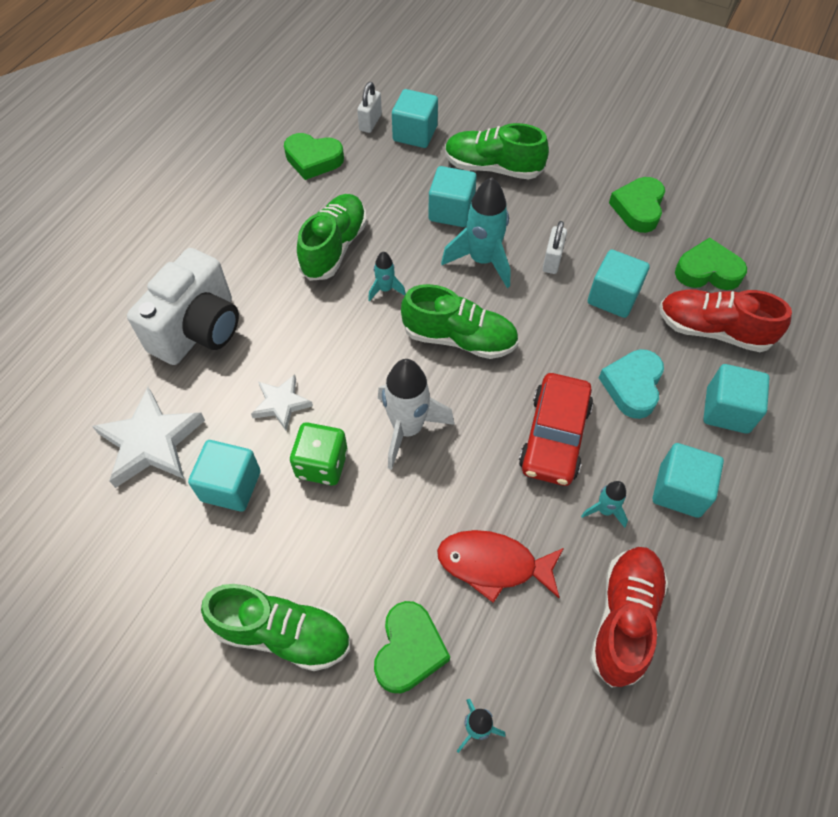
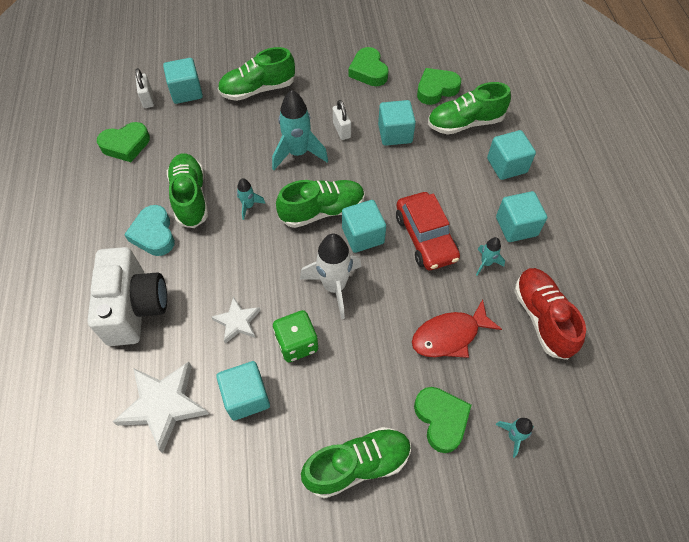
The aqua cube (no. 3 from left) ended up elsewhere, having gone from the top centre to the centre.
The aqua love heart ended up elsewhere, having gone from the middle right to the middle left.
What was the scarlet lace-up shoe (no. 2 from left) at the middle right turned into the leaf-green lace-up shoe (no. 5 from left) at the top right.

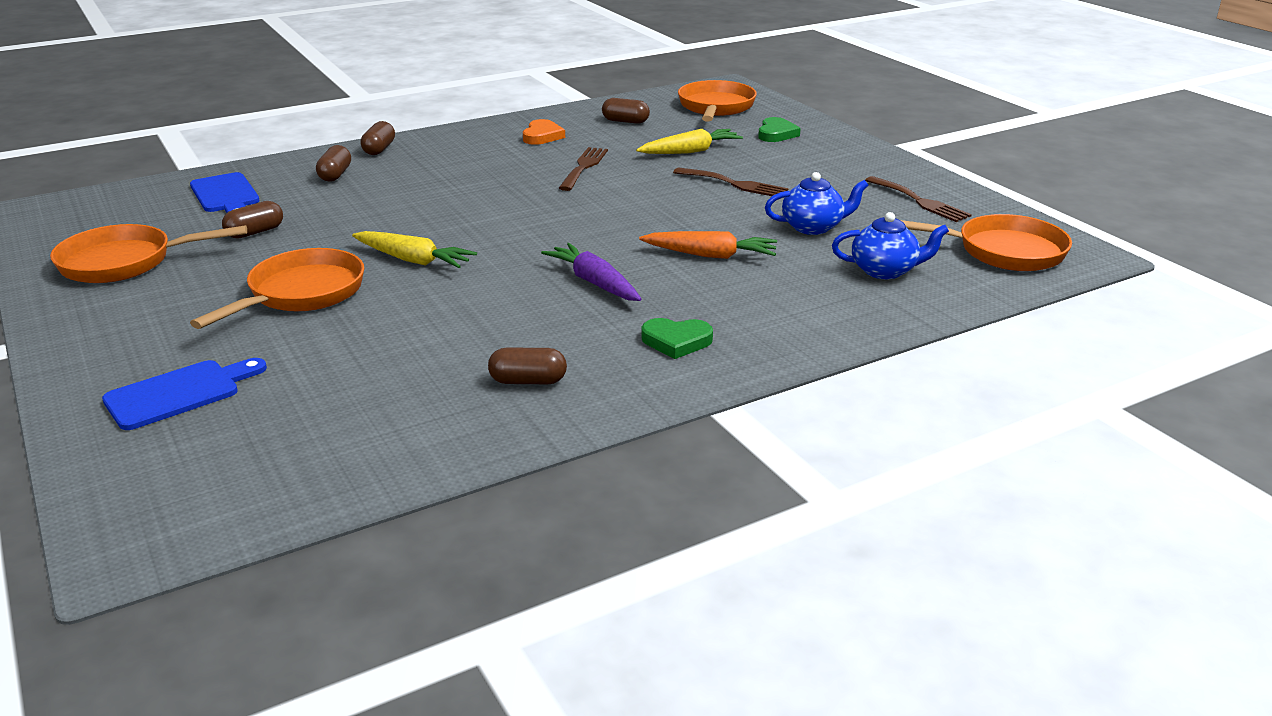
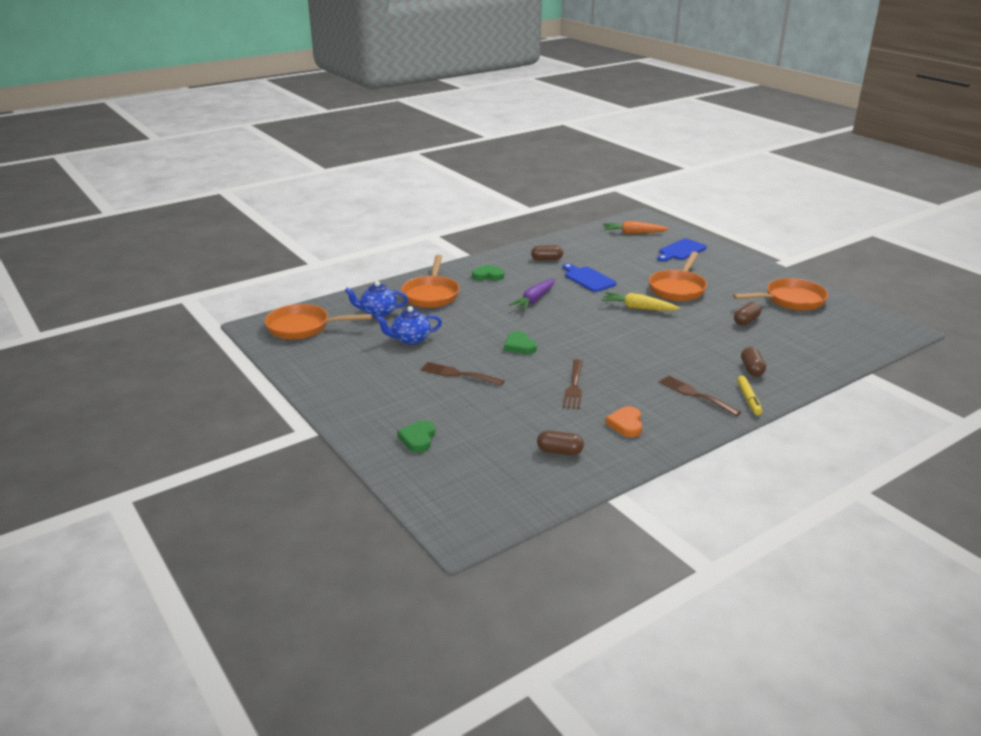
The second view lost the yellow root vegetable (no. 2 from left) at the top centre.
The second view gained the leaf-green love heart (no. 3 from left) at the centre.
The blue cutting board (no. 2 from left in the first image) ended up elsewhere, having gone from the top left to the centre.
The orange root vegetable ended up elsewhere, having gone from the centre to the top centre.
The orange skillet (no. 3 from left in the first image) ended up elsewhere, having gone from the top centre to the centre.
The dark brown dinner fork (no. 3 from left) ended up elsewhere, having gone from the top right to the middle right.
Where the dark brown pill shape (no. 3 from left) stood at the top left, the yellow felt pen came to stand at the middle right.
The purple root vegetable at the centre ended up facing another way, 75 degrees clockwise from before.

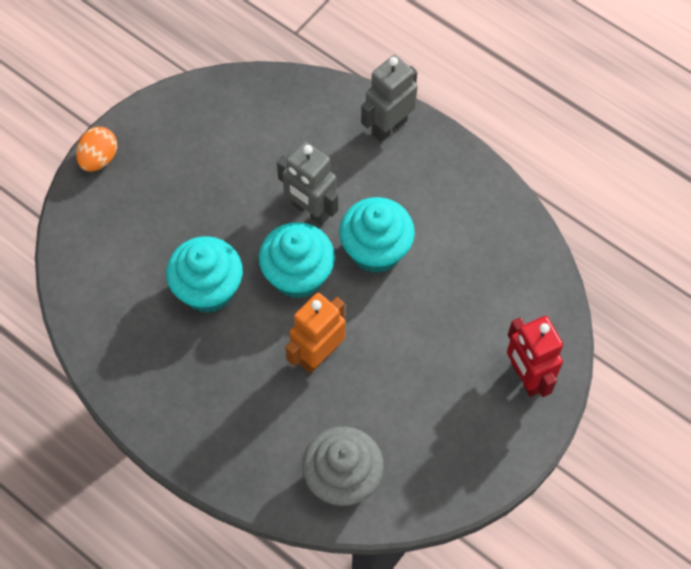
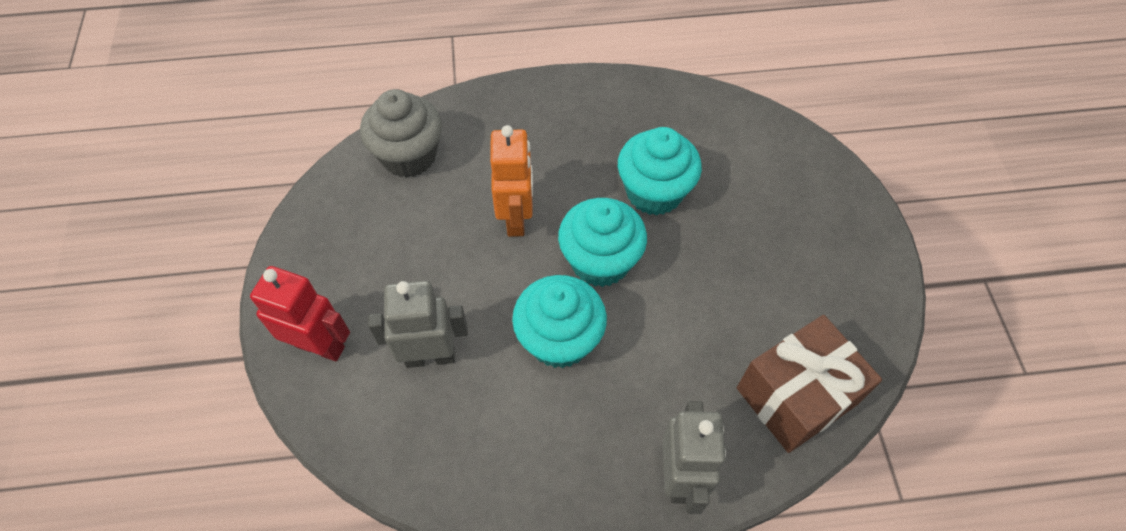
The second view lost the orange toy egg at the top left.
The second view gained the dark brown present at the bottom right.
The ash-grey toy robot (no. 1 from left) ended up elsewhere, having gone from the top centre to the centre.

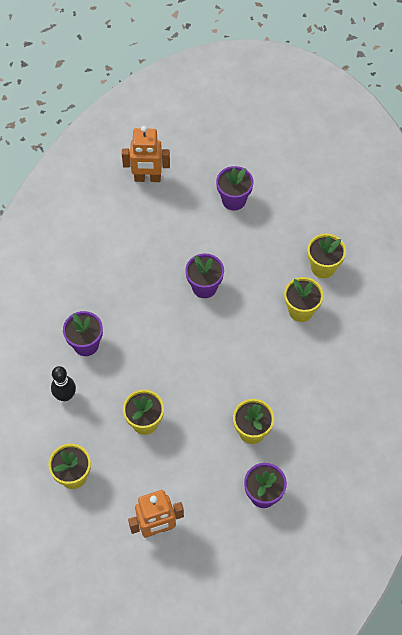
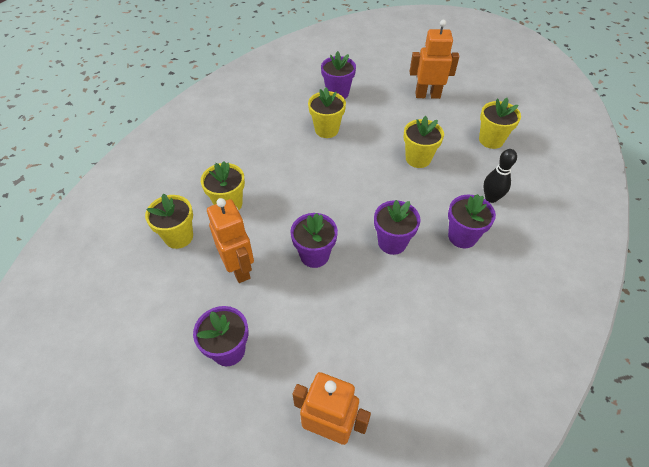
The second view gained the orange toy robot (no. 1 from left) at the centre.
The second view gained the purple potted plant (no. 4 from left) at the centre.

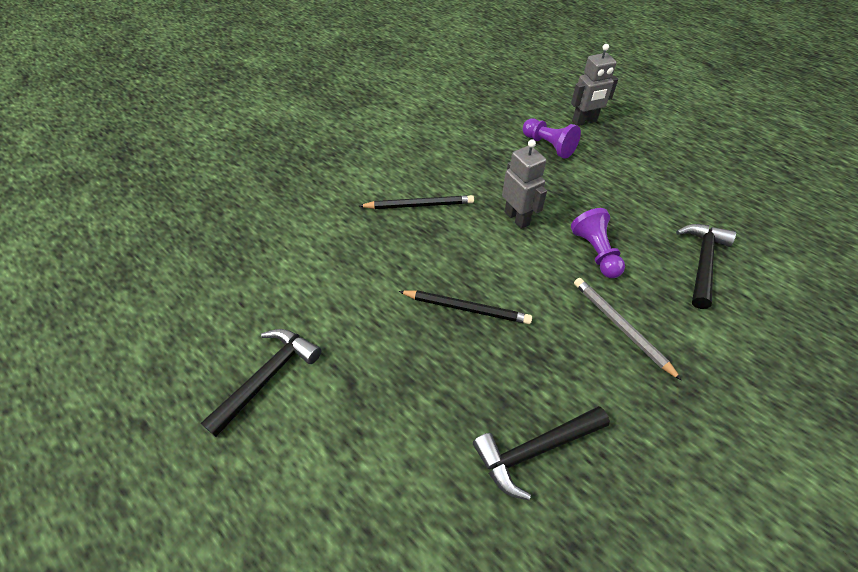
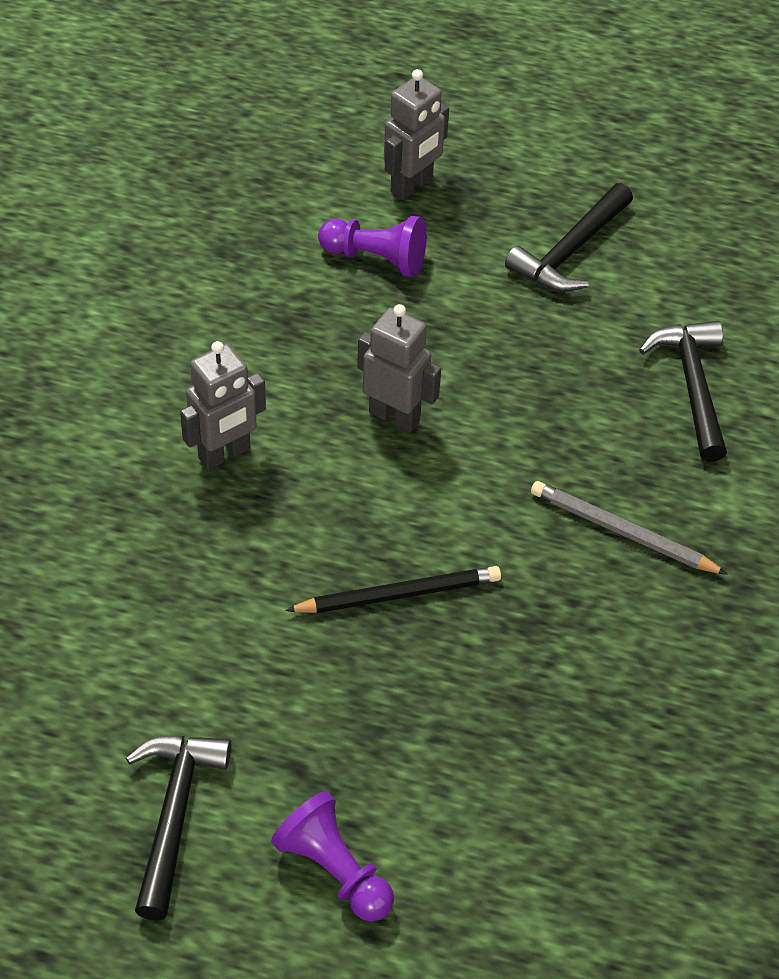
The ebony claw hammer (no. 2 from left) ended up elsewhere, having gone from the bottom centre to the top right.
The purple chess pawn (no. 2 from left in the first image) ended up elsewhere, having gone from the middle right to the bottom centre.
Where the ebony lead pencil (no. 1 from left) stood at the centre, the ash-grey toy robot (no. 1 from left) came to stand at the middle left.

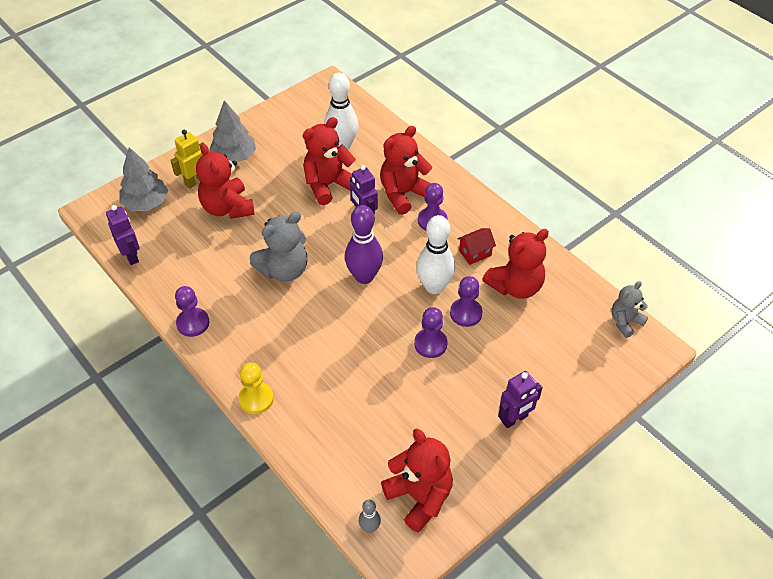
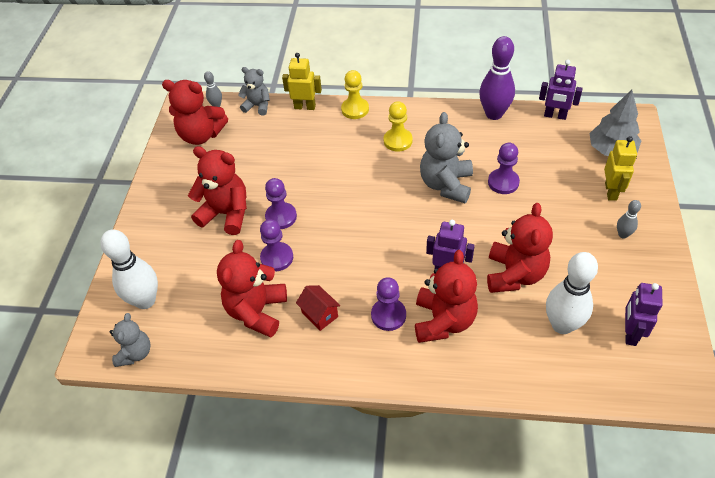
The second view gained the ash-grey teddy bear (no. 2 from left) at the top centre.
The second view gained the yellow toy robot (no. 1 from left) at the top centre.
The second view gained the yellow chess pawn (no. 2 from left) at the top centre.
The purple chess pawn (no. 1 from left in the first image) ended up elsewhere, having gone from the middle left to the middle right.
The scarlet teddy bear (no. 1 from left in the first image) ended up elsewhere, having gone from the top left to the middle left.
The purple skittle ended up elsewhere, having gone from the centre to the top right.
The white skittle (no. 2 from left in the first image) ended up elsewhere, having gone from the centre to the middle left.
The purple toy robot (no. 3 from left) ended up elsewhere, having gone from the bottom right to the middle right.
Where the ash-grey tree (no. 2 from left) stood at the top left, the ash-grey skittle (no. 2 from left) came to stand at the middle right.
The scarlet toy house at the centre ended up facing another way, 60 degrees counterclockwise from before.

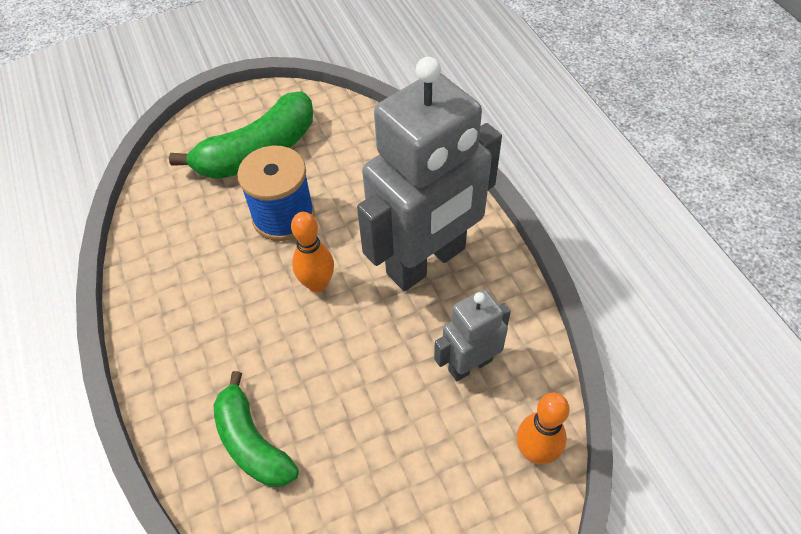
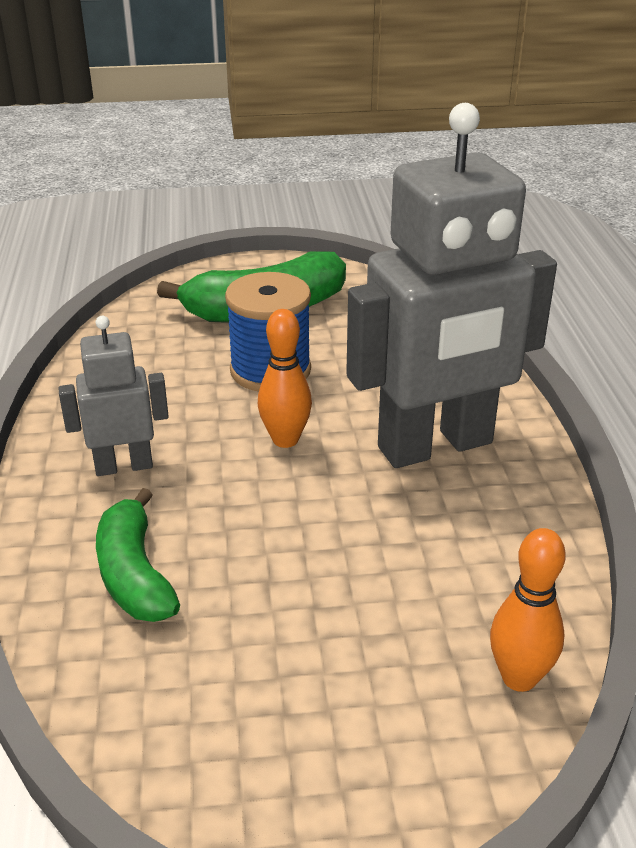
The ash-grey toy robot (no. 2 from left in the first image) ended up elsewhere, having gone from the centre to the middle left.

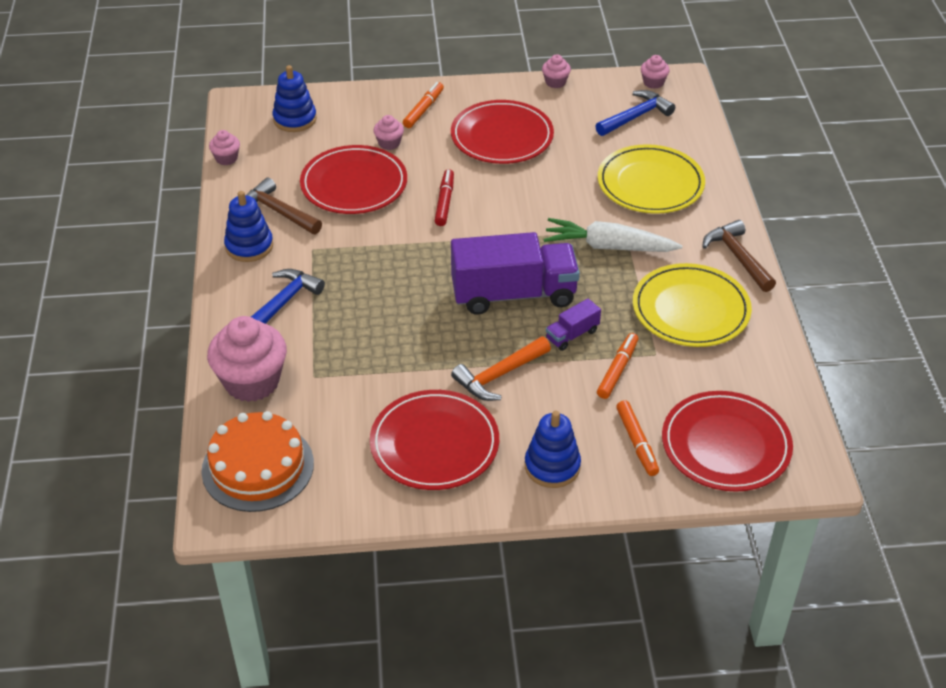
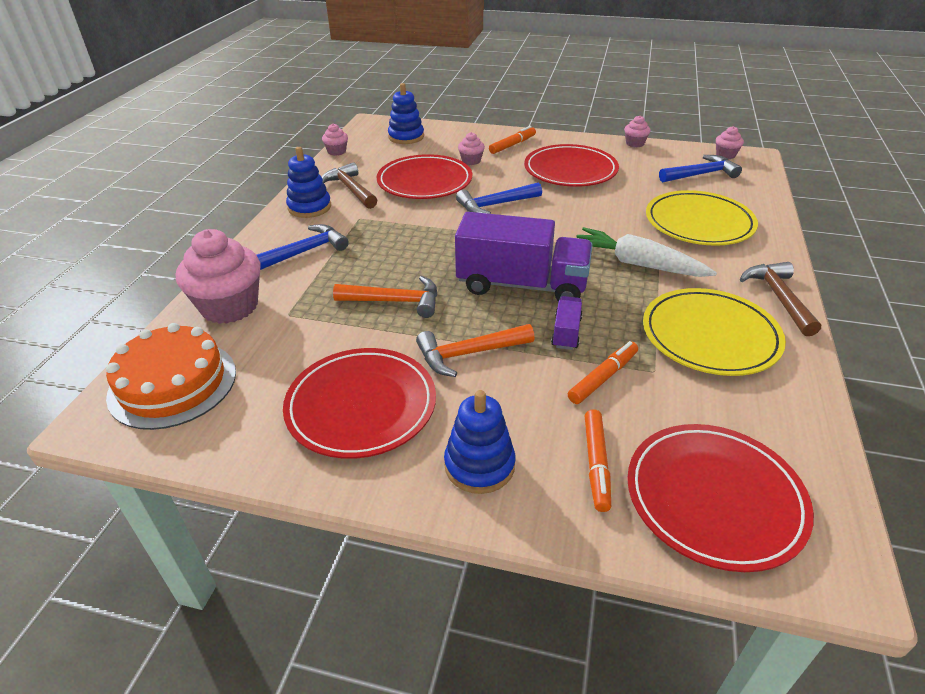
The second view gained the orange claw hammer (no. 1 from left) at the centre.
Where the scarlet felt pen stood at the top centre, the blue claw hammer (no. 2 from left) came to stand at the top centre.
The purple truck (no. 2 from left) at the centre ended up facing another way, 120 degrees clockwise from before.

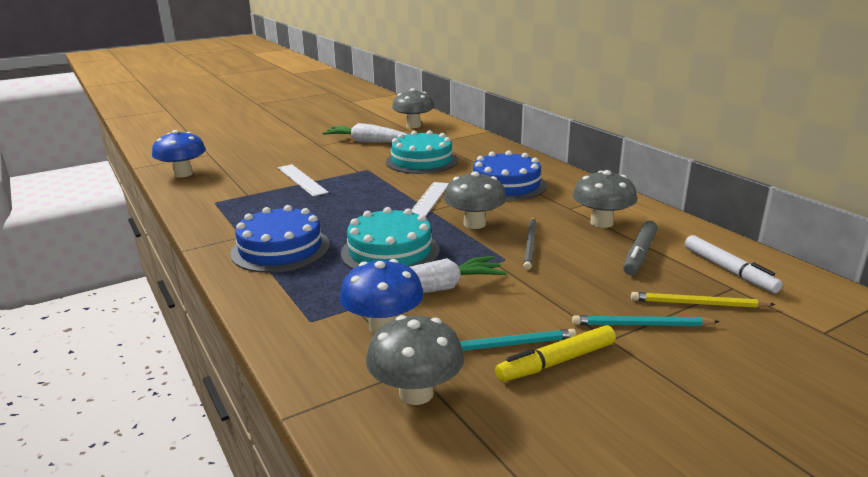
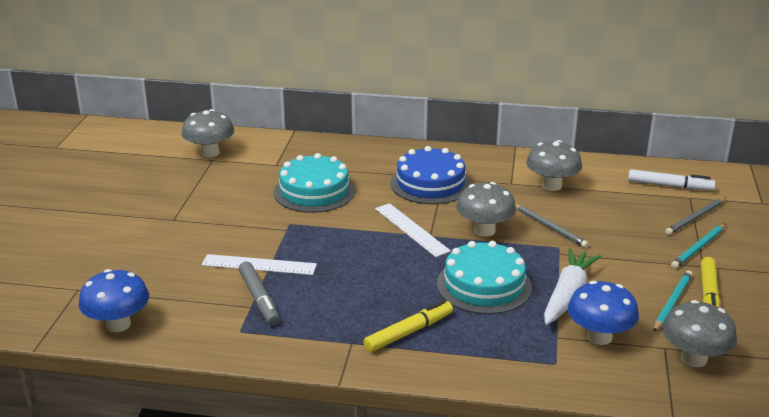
The second view lost the white root vegetable (no. 1 from left) at the top centre.
The ash-grey felt pen ended up elsewhere, having gone from the middle right to the bottom centre.
Where the blue gateau (no. 1 from left) stood at the middle left, the yellow felt pen (no. 1 from left) came to stand at the bottom centre.
What was the yellow lead pencil at the middle right turned into the ash-grey lead pencil (no. 2 from left) at the middle right.

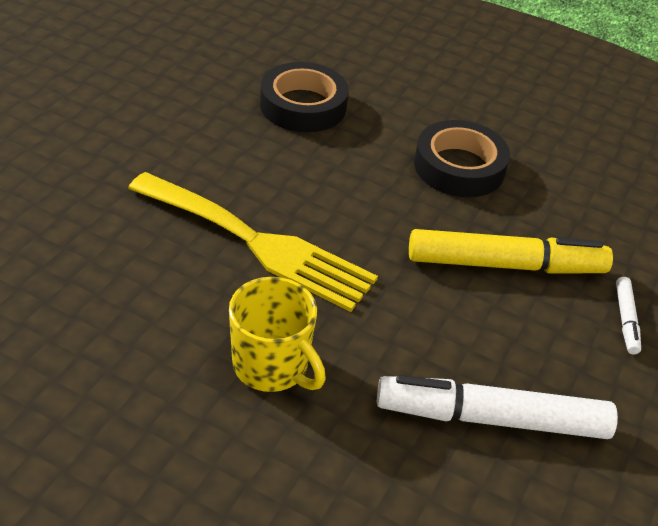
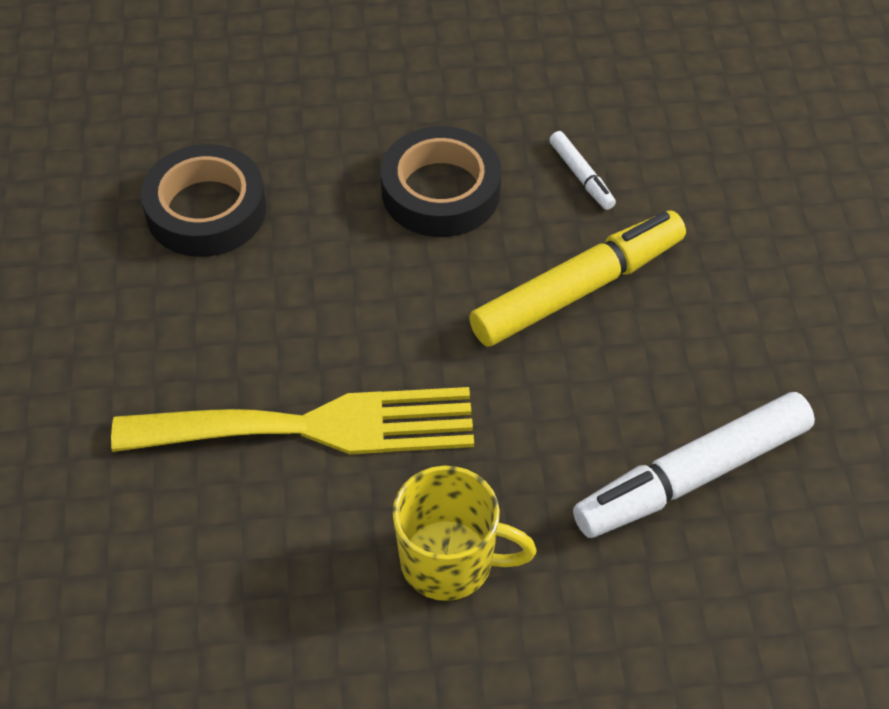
The white felt pen (no. 2 from left in the first image) ended up elsewhere, having gone from the middle right to the top centre.

